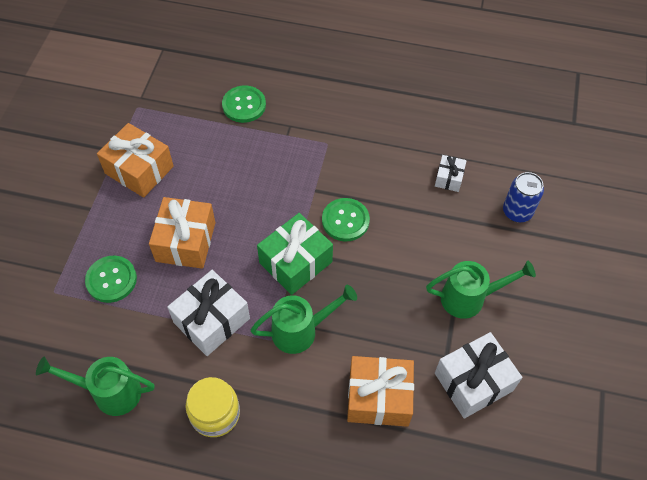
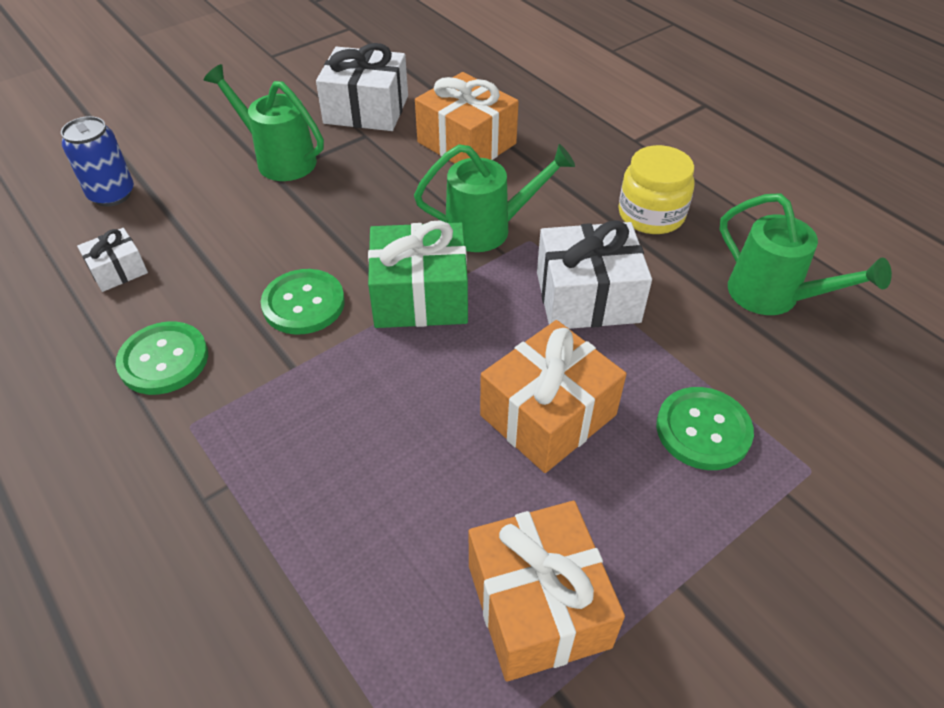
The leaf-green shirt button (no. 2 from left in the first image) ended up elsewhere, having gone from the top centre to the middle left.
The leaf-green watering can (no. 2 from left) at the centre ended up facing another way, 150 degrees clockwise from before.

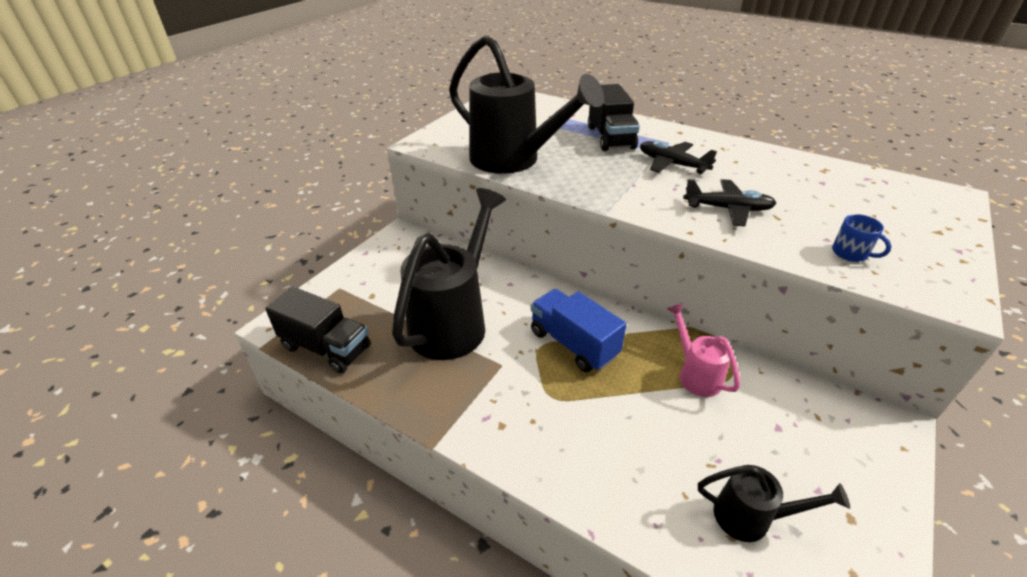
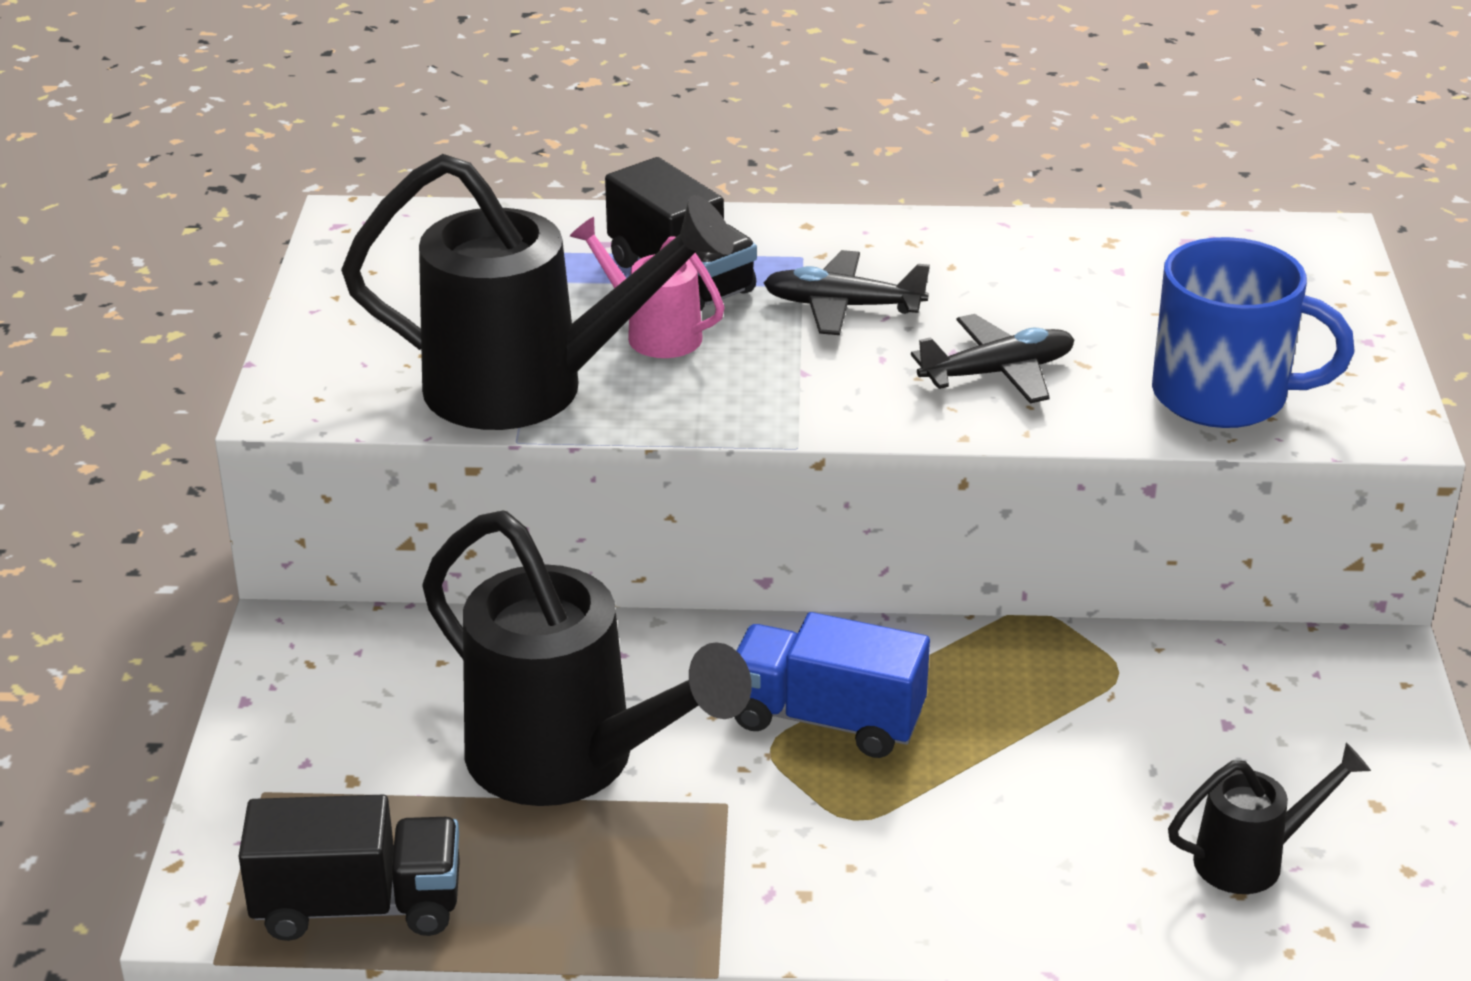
The pink watering can ended up elsewhere, having gone from the middle right to the top centre.
The ebony watering can (no. 1 from left in the first image) at the centre ended up facing another way, 135 degrees clockwise from before.
The size of the blue mug at the middle right changed by a factor of 2.29.

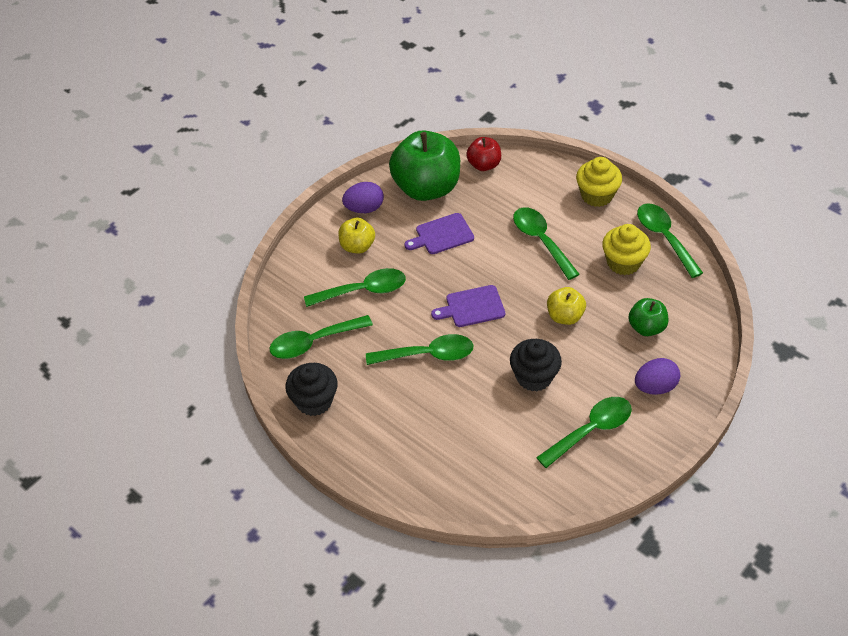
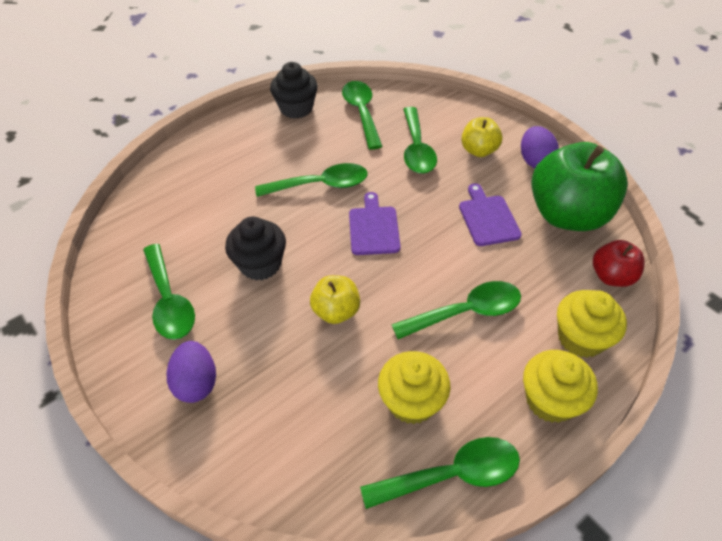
The second view lost the leaf-green toy apple (no. 2 from left) at the middle right.
The second view gained the yellow muffin (no. 3 from left) at the middle right.
The leaf-green teaspoon (no. 3 from left in the first image) at the centre ended up facing another way, 105 degrees counterclockwise from before.

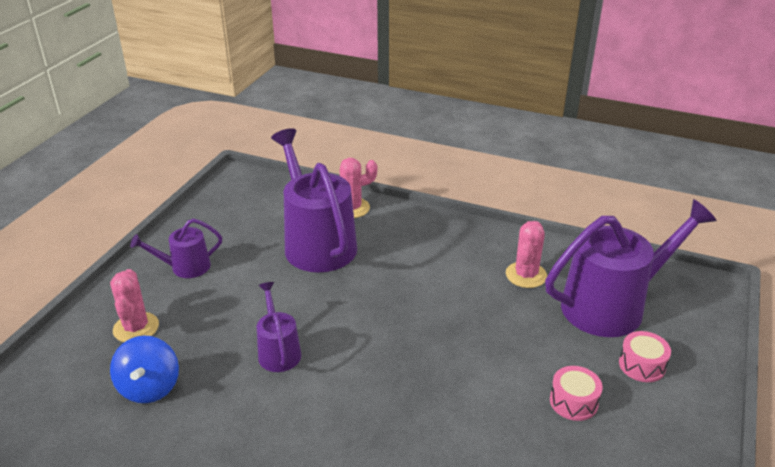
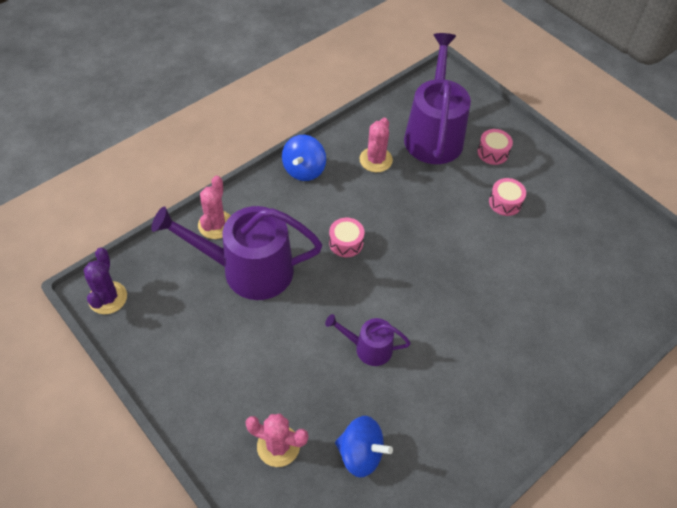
The second view lost the purple watering can (no. 1 from left) at the middle left.
The second view gained the purple prickly plant at the middle left.
The second view gained the blue spinning top (no. 1 from left) at the top centre.
The second view gained the pink toy drum (no. 1 from left) at the centre.
The pink prickly plant (no. 3 from left) at the middle right ended up facing another way, 60 degrees clockwise from before.

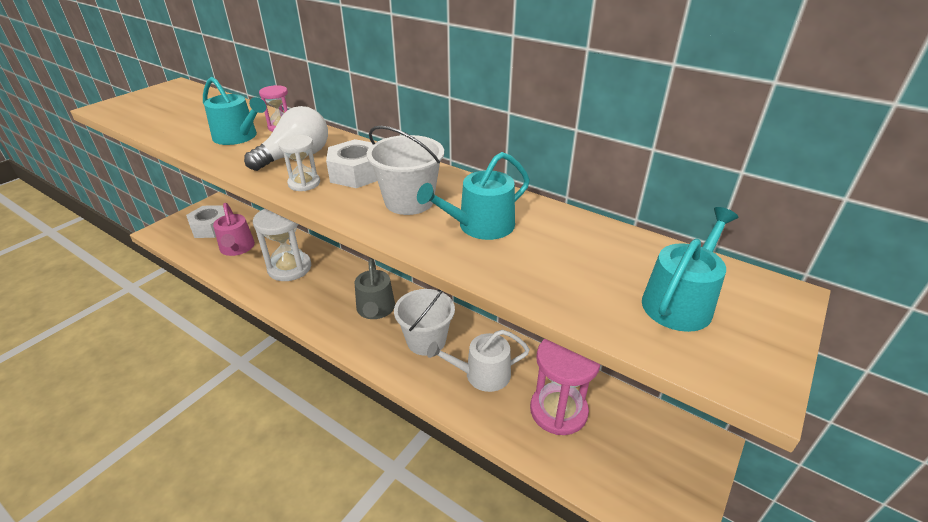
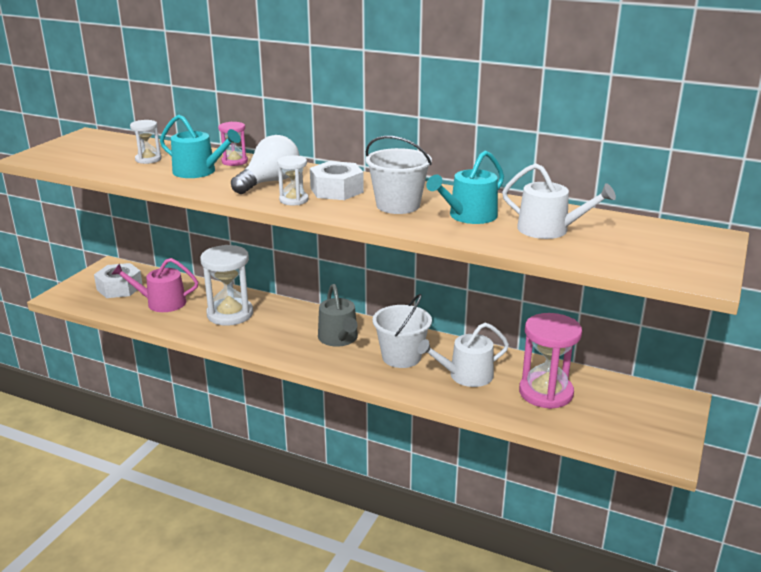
The second view lost the aqua watering can (no. 3 from left) at the middle right.
The second view gained the white sandglass (no. 1 from left) at the top left.
The second view gained the white watering can (no. 2 from left) at the middle right.
The pink watering can at the middle left ended up facing another way, 120 degrees clockwise from before.

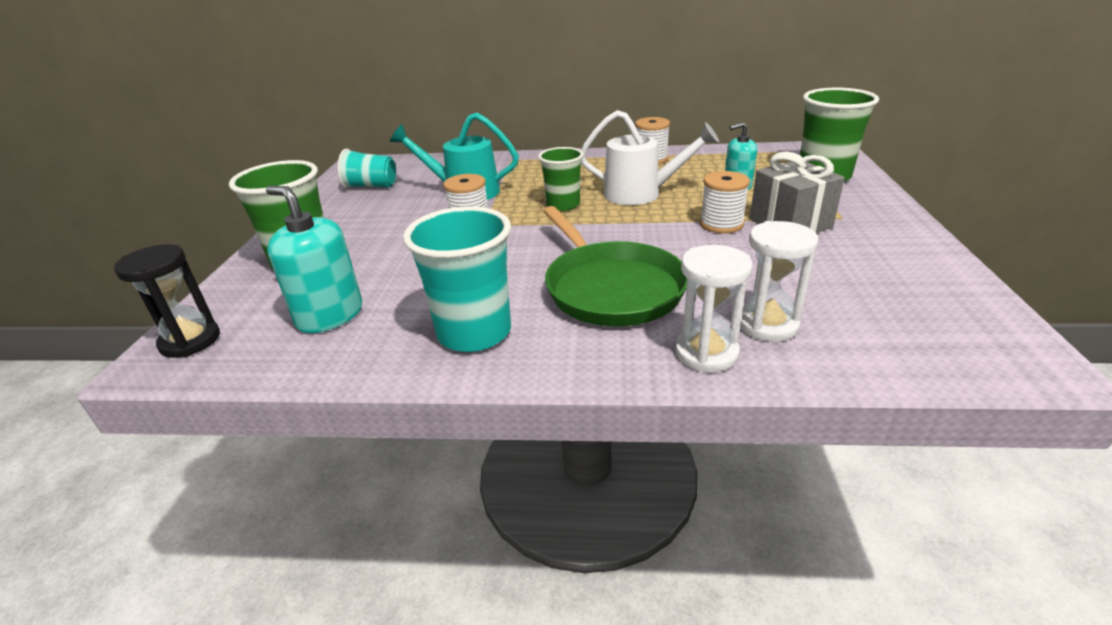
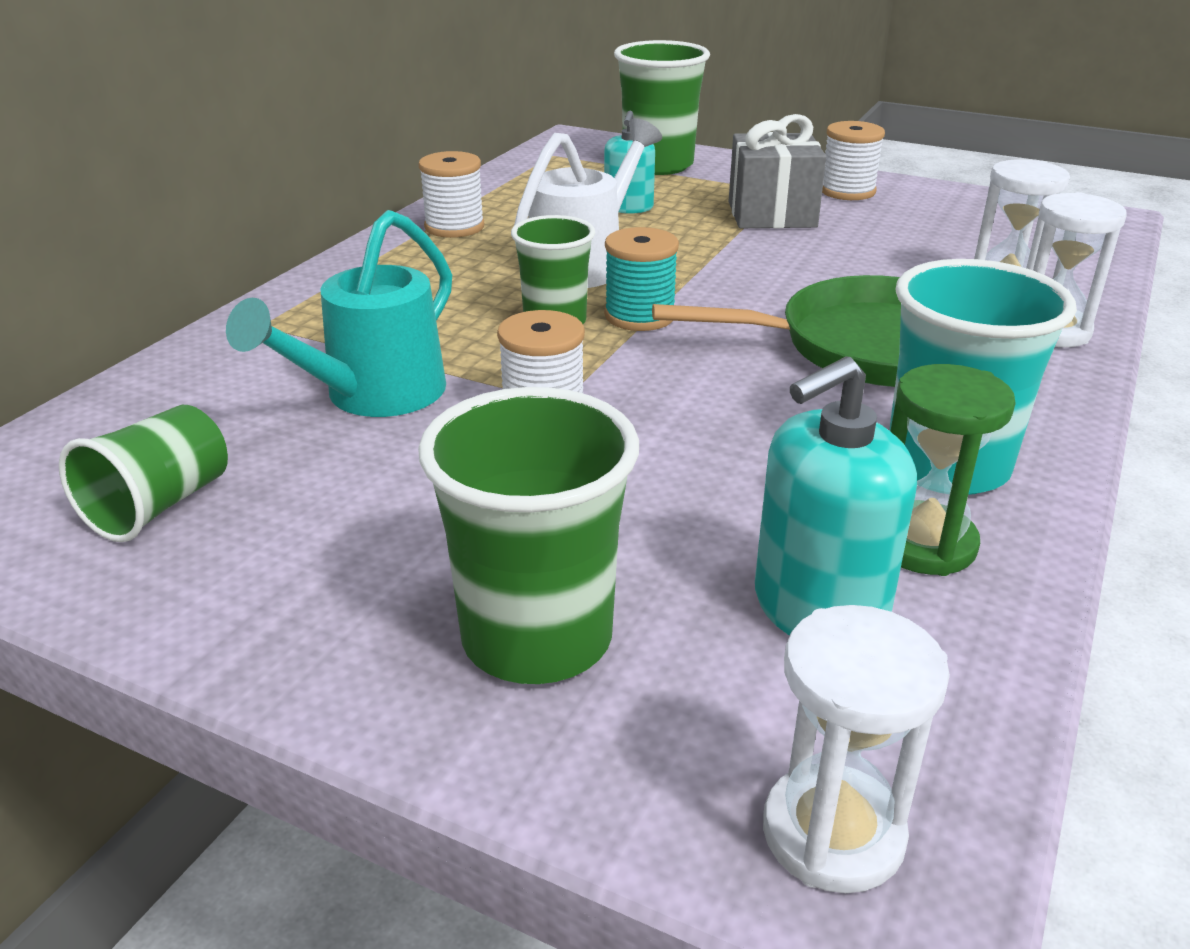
The second view gained the aqua spool at the top centre.
The second view gained the leaf-green sandglass at the middle right.
The white spool (no. 3 from left) ended up elsewhere, having gone from the top centre to the top right.
What was the ebony sandglass at the middle left turned into the white sandglass (no. 1 from left) at the bottom right.
What was the aqua tumbler (no. 1 from left) at the top left turned into the leaf-green tumbler (no. 1 from left) at the middle left.

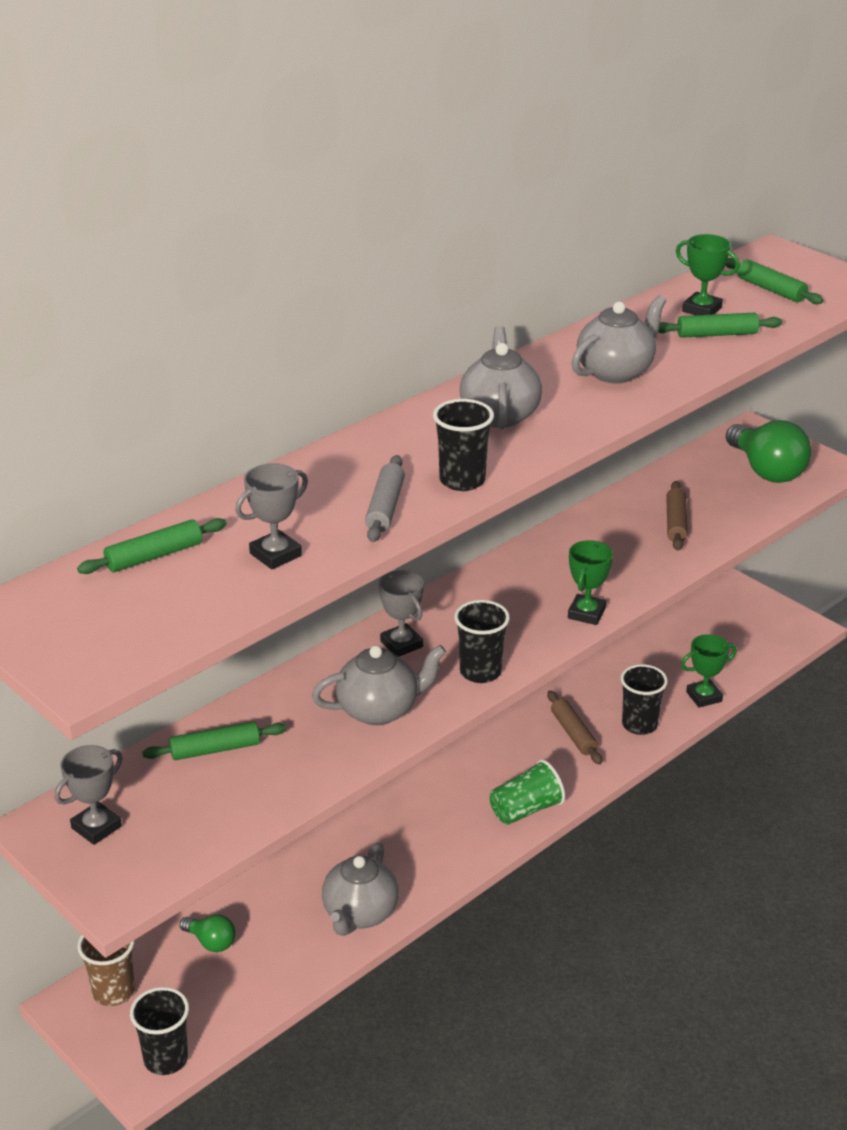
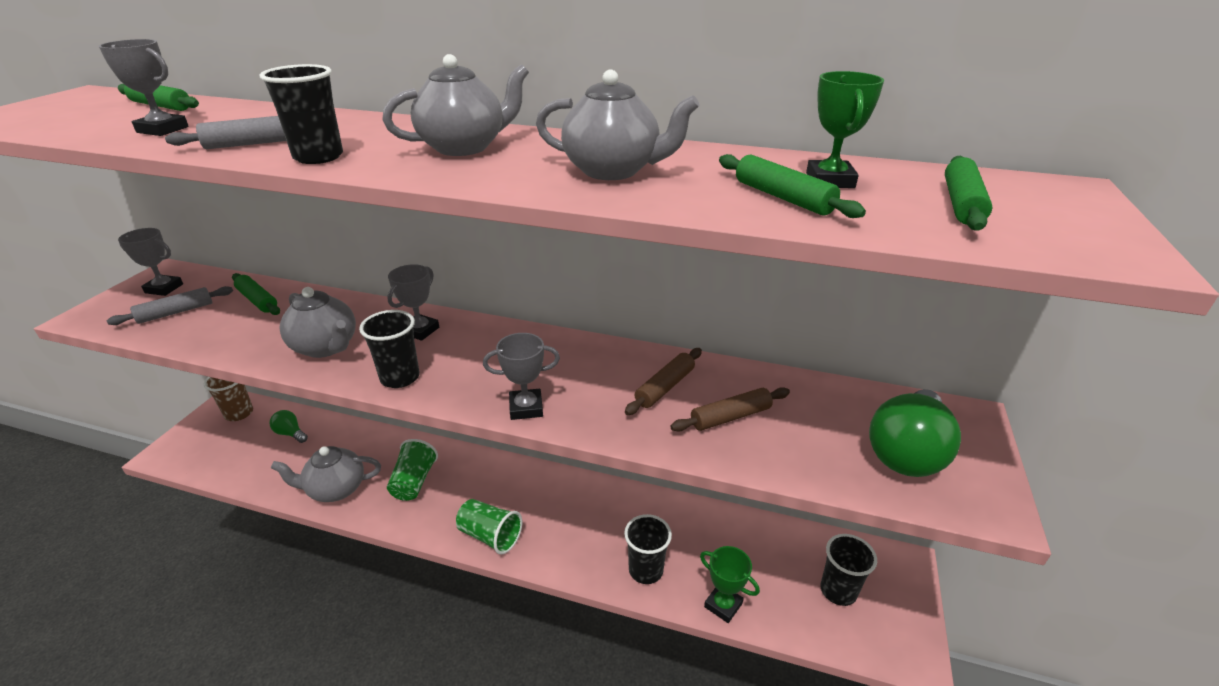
The second view gained the ash-grey rolling pin (no. 1 from left) at the middle left.
The second view gained the leaf-green tumbler (no. 1 from left) at the bottom centre.
The ebony tumbler (no. 1 from left in the first image) ended up elsewhere, having gone from the bottom left to the bottom right.
The dark brown rolling pin (no. 1 from left) ended up elsewhere, having gone from the middle right to the centre.
What was the leaf-green award cup (no. 1 from left) at the middle right turned into the ash-grey award cup (no. 4 from left) at the centre.
The leaf-green light bulb (no. 1 from left) at the bottom left ended up facing another way, 120 degrees clockwise from before.

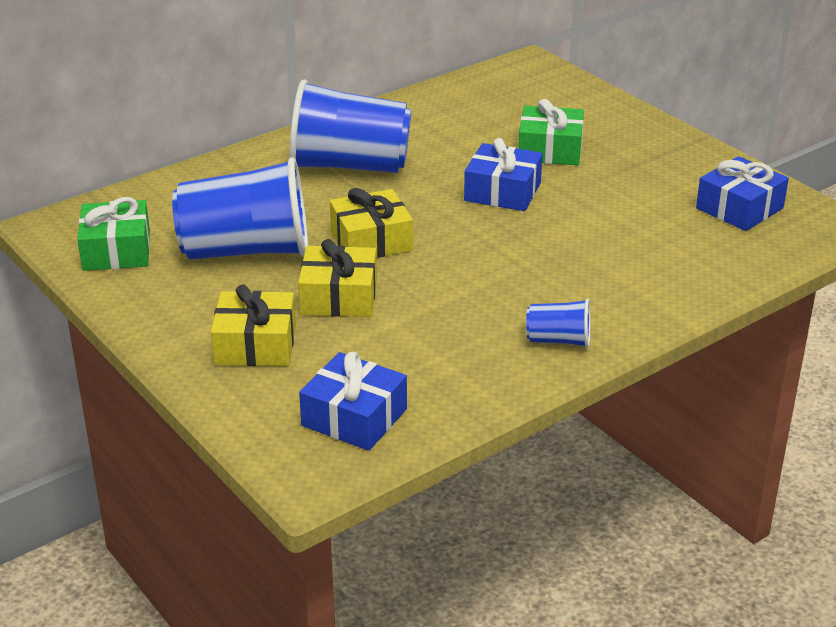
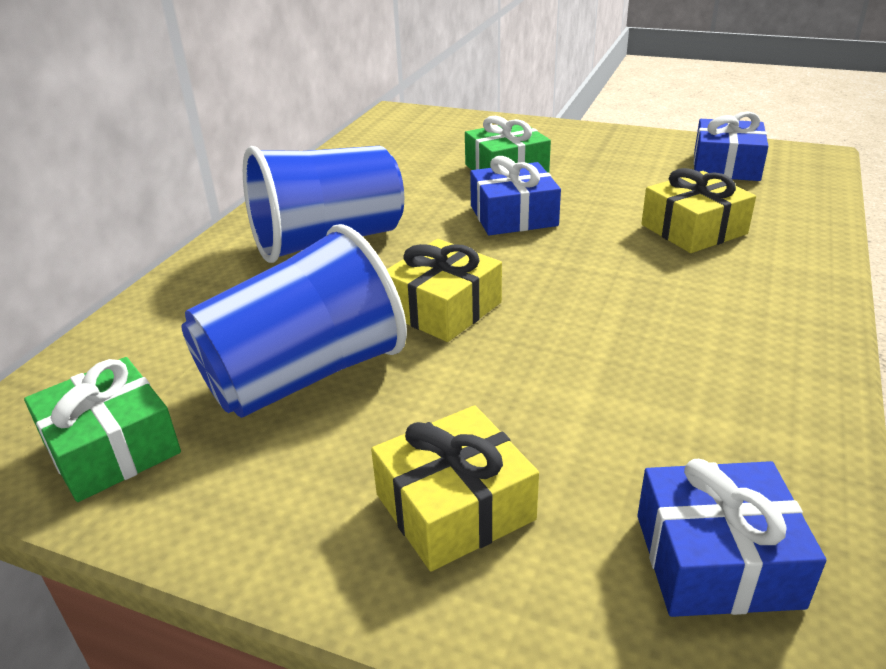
The second view lost the blue tumbler (no. 3 from left) at the middle right.
The yellow present (no. 2 from left in the first image) ended up elsewhere, having gone from the centre to the top right.

